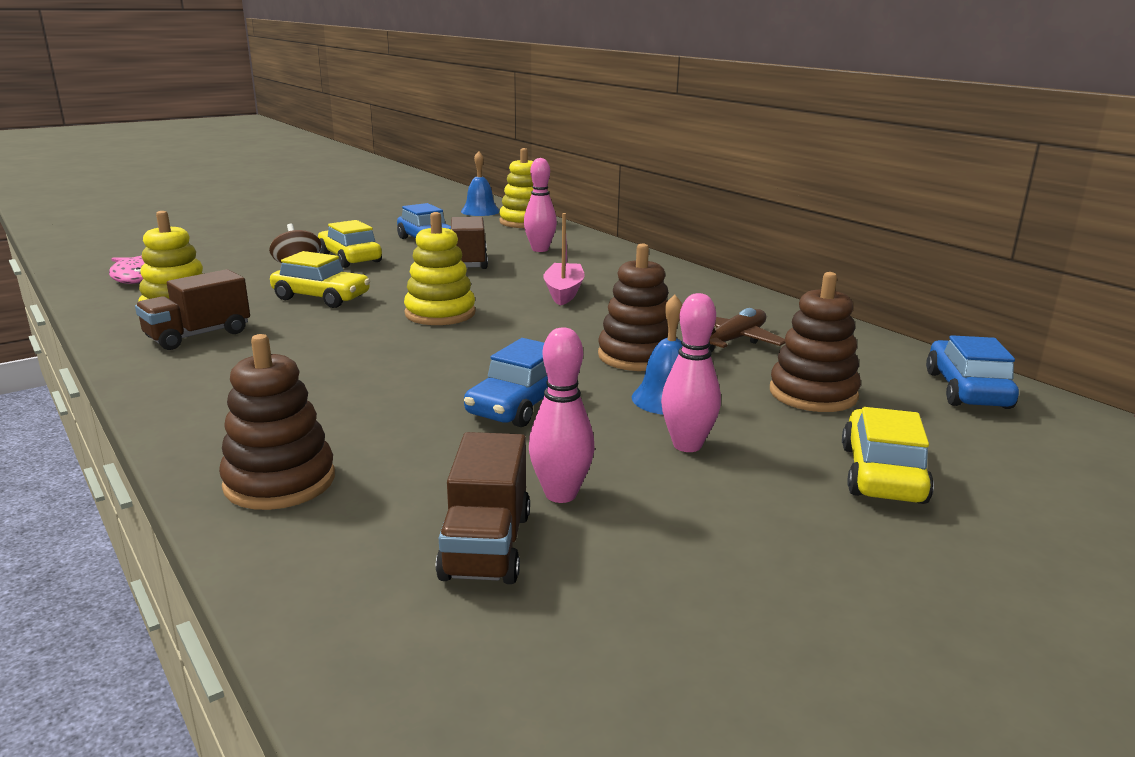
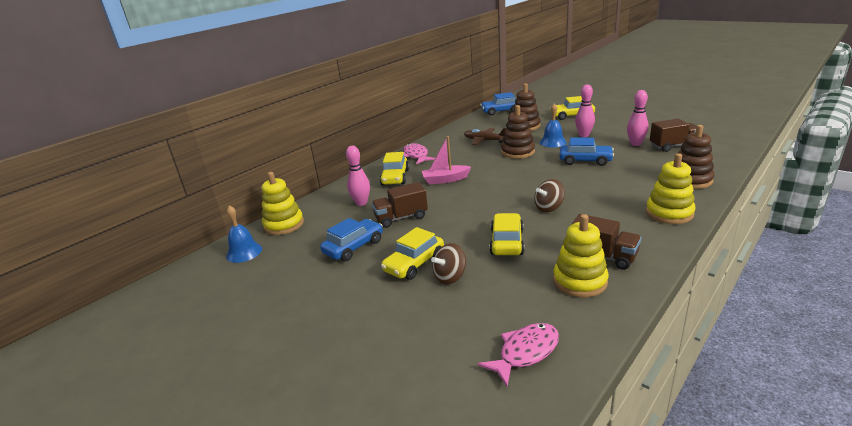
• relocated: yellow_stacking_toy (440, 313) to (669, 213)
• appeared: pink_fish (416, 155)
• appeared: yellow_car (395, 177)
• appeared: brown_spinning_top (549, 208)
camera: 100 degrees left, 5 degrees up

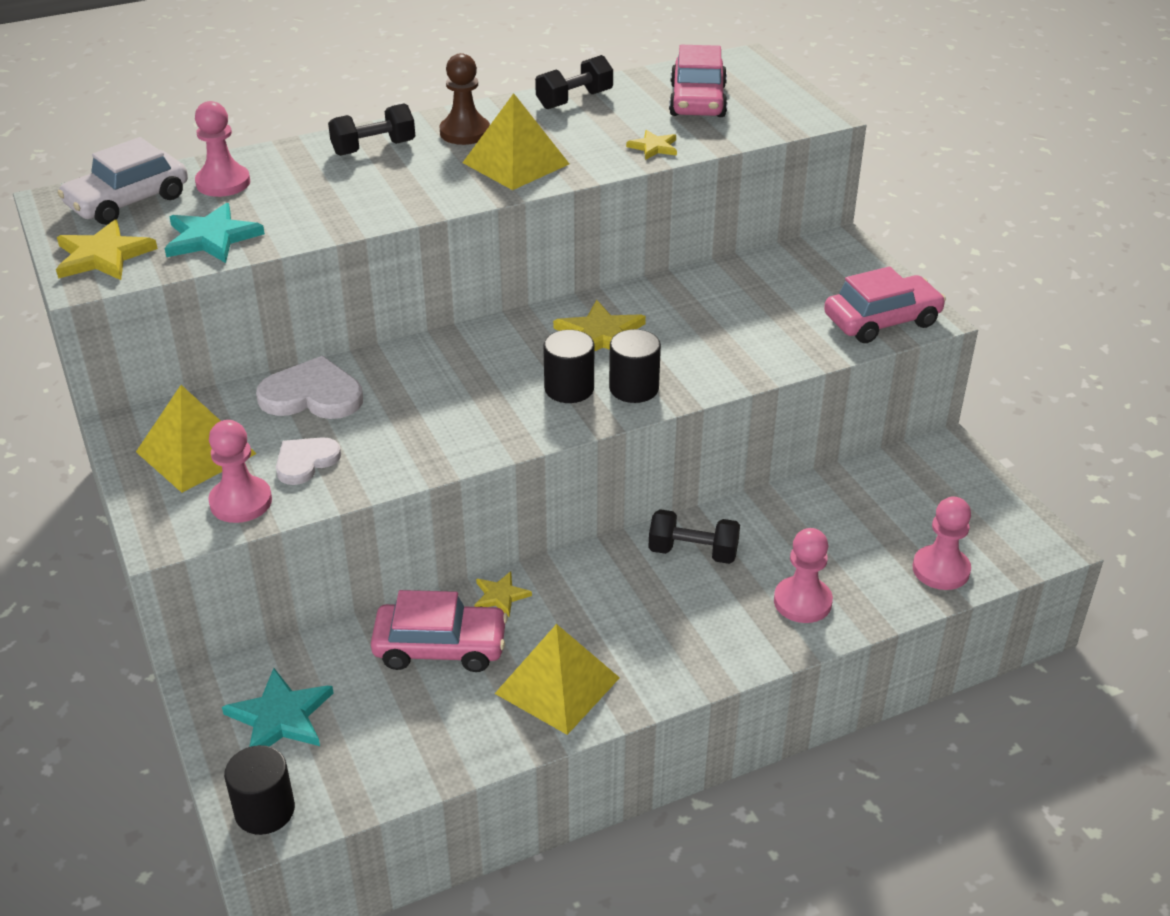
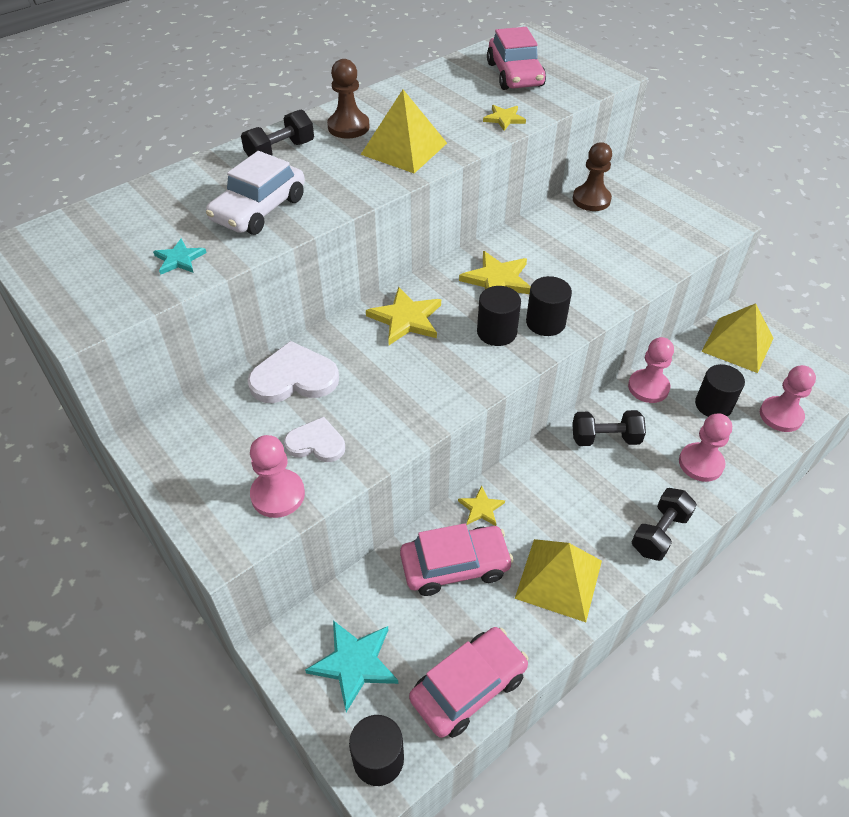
• relocated: black_dumbbell (574, 100) to (659, 533)
• relocated: pink_pawn (223, 183) to (648, 387)
• relocated: white_car (128, 201) to (259, 209)
• size: turquoise_star (211, 238) = (179, 259) x0.59
• relocated: yellow_star (103, 256) to (406, 319)
• relocated: pink_car (882, 320) to (468, 687)
• relocated: yellow_pyramid (196, 452) to (737, 344)
• spun: white_heart (305, 461) = (316, 443) 75 degrees clockwise
• appeared: brown_pawn (591, 199)
• appeared: black_cylinder (713, 405)
camera: 15 degrees left, 10 degrees up

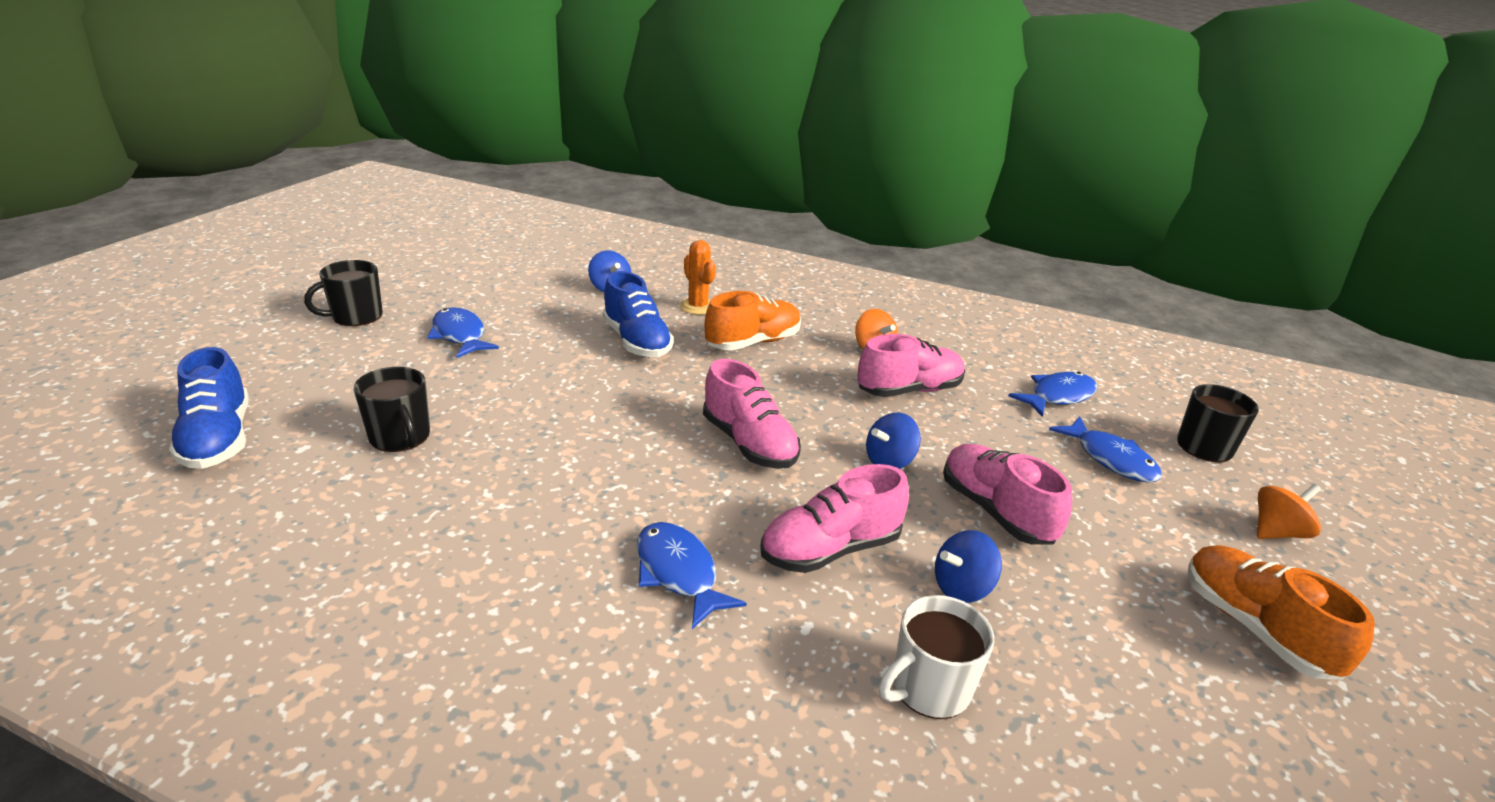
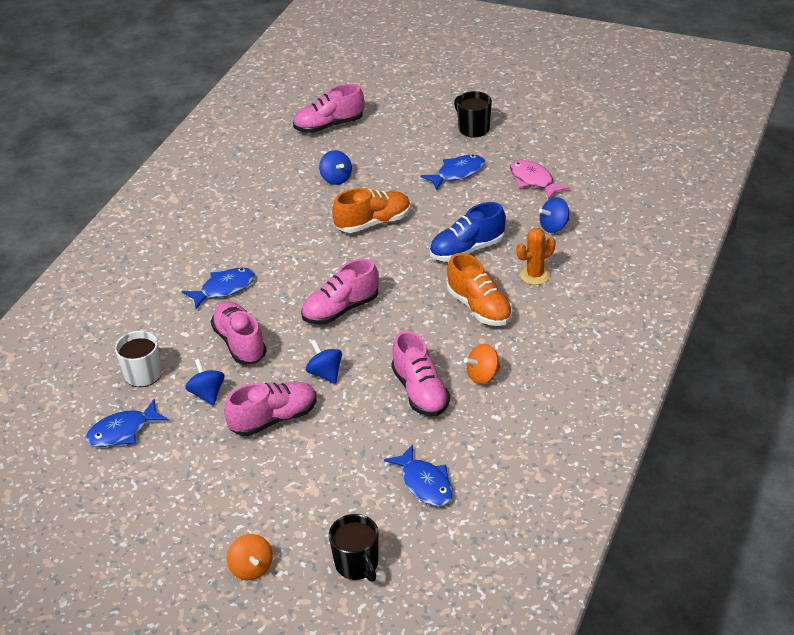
• colour: blue_shoe (218, 439) to pink_shoe (329, 125)
• exchanged: black_mug (400, 437) to blue_spinning_top (336, 179)
• relocated: blue_fish (1110, 459) to (122, 431)
• relocated: orange_shoe (1254, 628) to (373, 223)
• appeared: pink_fish (533, 181)
camera: 95 degrees right, 10 degrees up

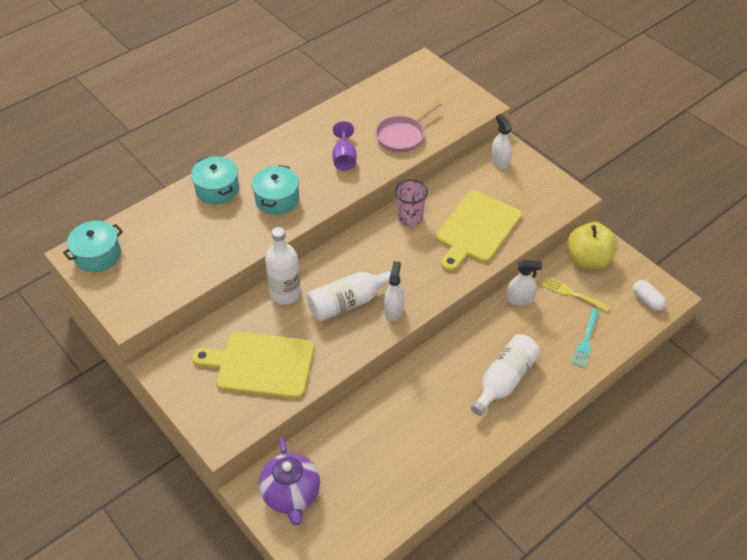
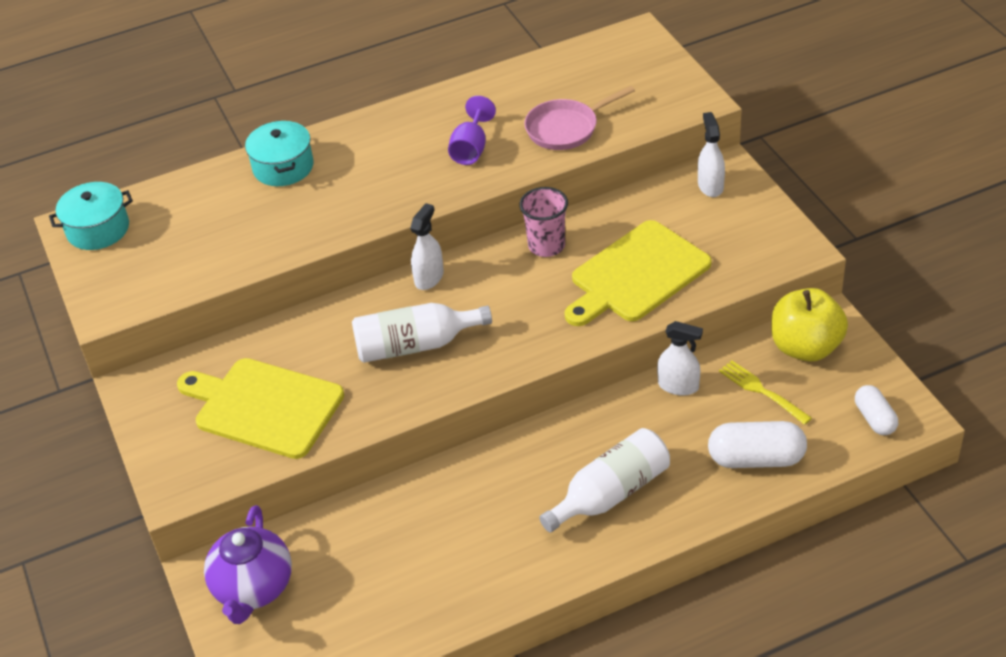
• missing: turquoise_pot (277, 199)
• missing: white_bottle (285, 293)
• relocated: white_spray_bottle (393, 310) to (429, 278)
• exchanged: turquoise_fork (586, 340) to white_capsule (756, 458)
camera: 20 degrees right, 5 degrees down

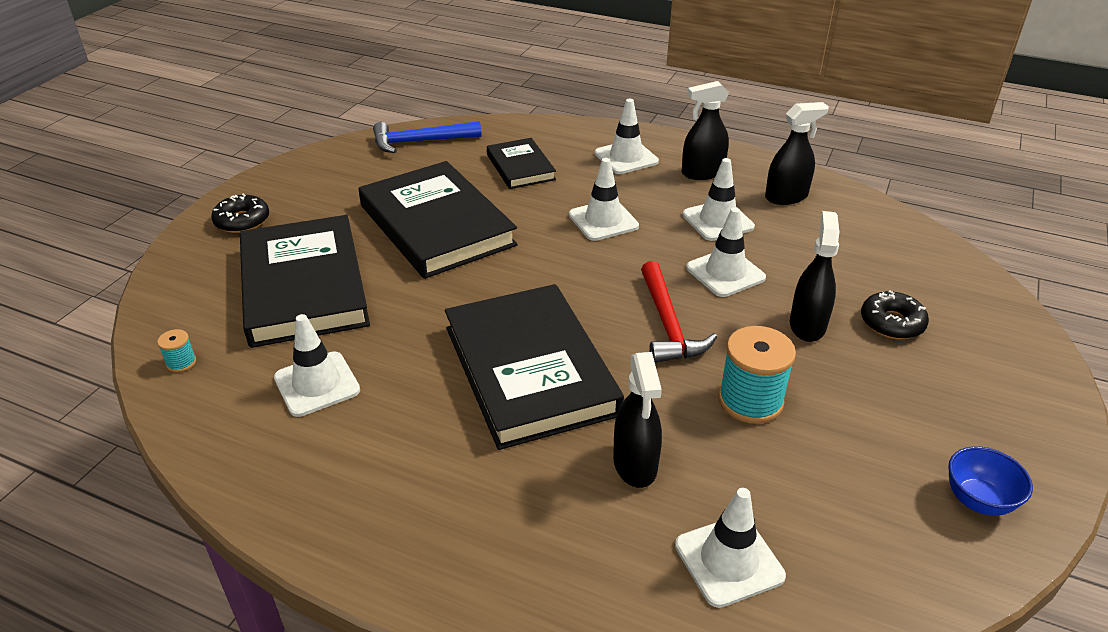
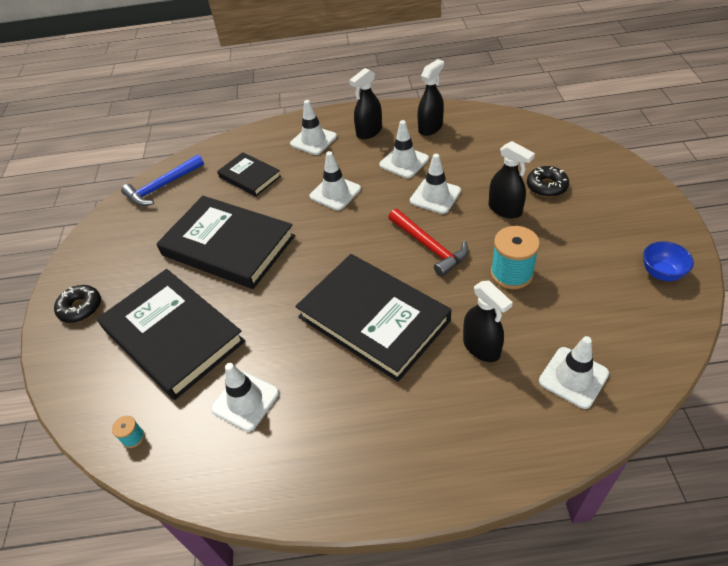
• spun: black_spray_bottle (807, 325) = (505, 209) 150 degrees clockwise
camera: 25 degrees left, 10 degrees up

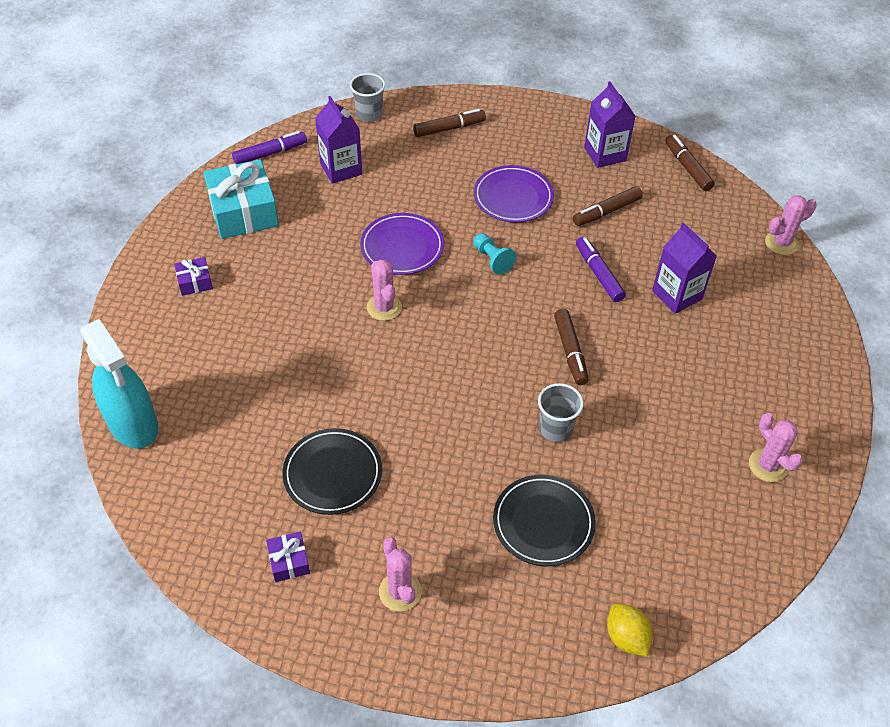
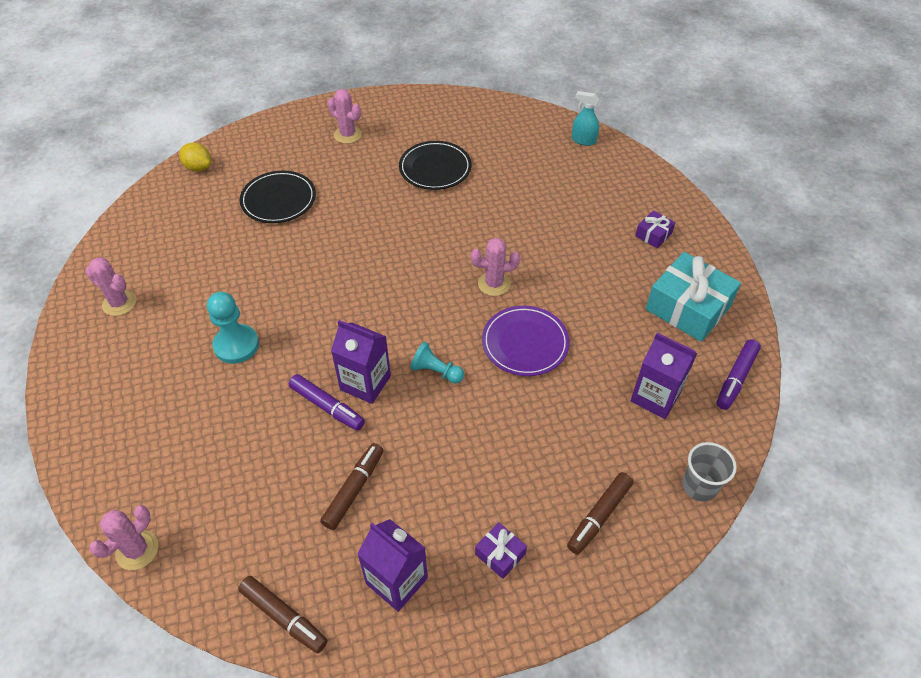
• missing: purple_plate (513, 197)
• relocated: purple_carton (677, 295) to (365, 383)
• spun: pink_cactus (384, 307) = (494, 284) 45 degrees counterclockwise
• missing: brown_marker (570, 351)
• size: turquoise_spray_bottle (133, 424) = (583, 140) x0.50
• missing: grey_cup (555, 428)
• relocated: purple_gift (289, 561) to (500, 554)
• appeared: turquoise_pawn (236, 345)
camera: 150 degrees right, 0 degrees up

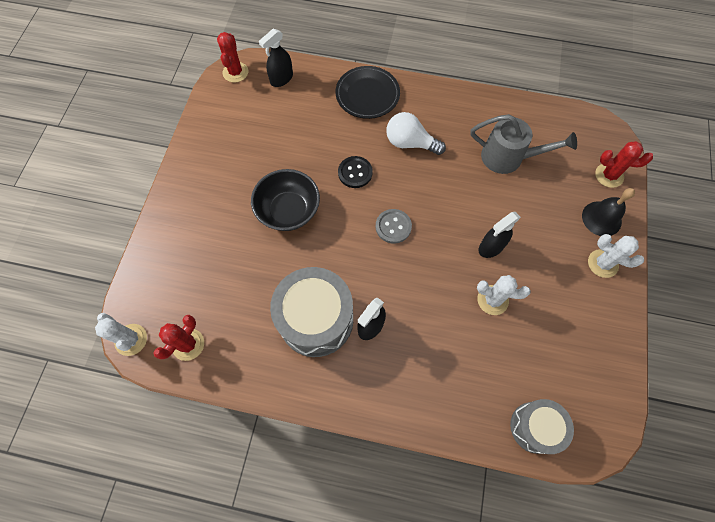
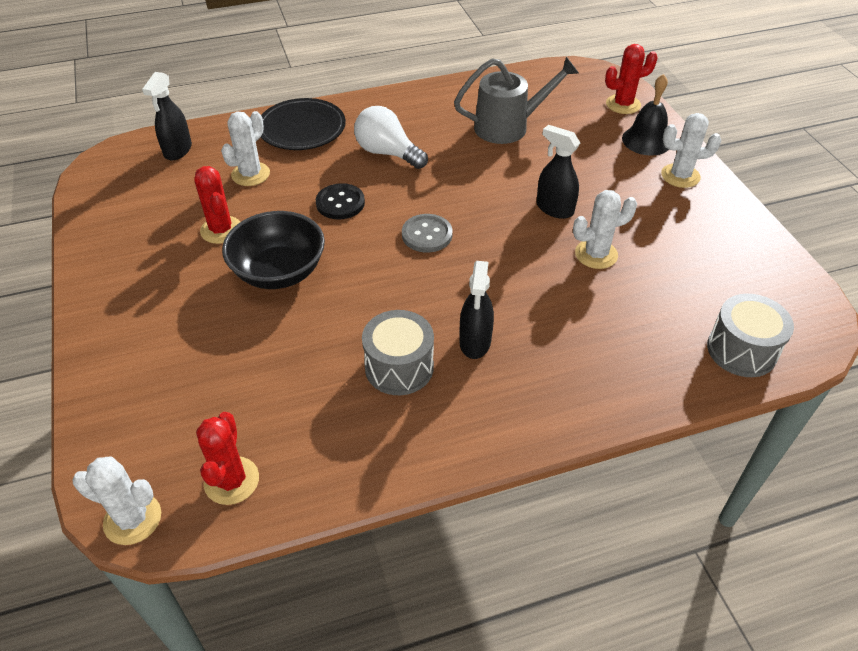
• relocated: red_cactus (235, 72) to (221, 230)
• spun: white_light_bulb (410, 143) = (387, 153) 45 degrees clockwise
• spun: black_spray_bottle (491, 247) = (554, 208) 105 degrees clockwise
• size: grey_drum (316, 319) = (399, 367) x0.61
• appeared: white_cactus (250, 174)
camera: 30 degrees left, 20 degrees down

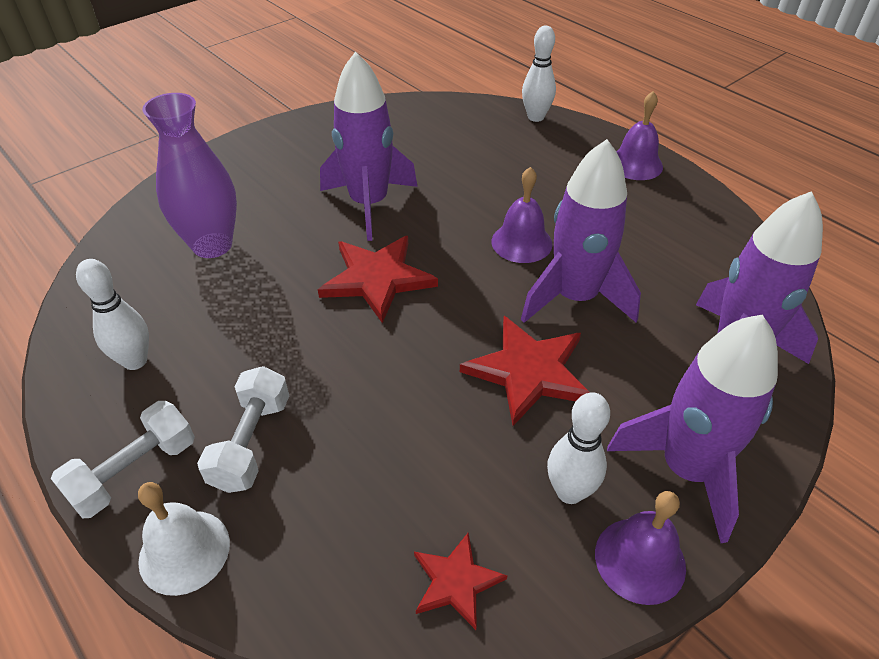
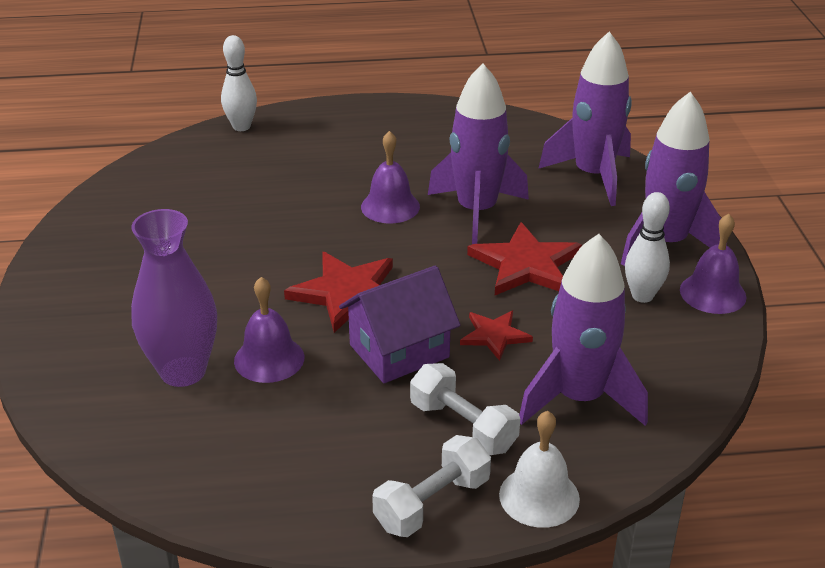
• relocated: purple_rocket (369, 204) to (579, 398)
• relocated: purple_bell (635, 164) to (269, 359)
• missing: white_bowling_pin (135, 361)
• spun: white_dumbbell (135, 472) = (432, 503) 60 degrees clockwise
• relocated: red_star (456, 581) to (494, 335)
• appeared: purple_house (399, 351)
camera: 55 degrees left, 10 degrees down

